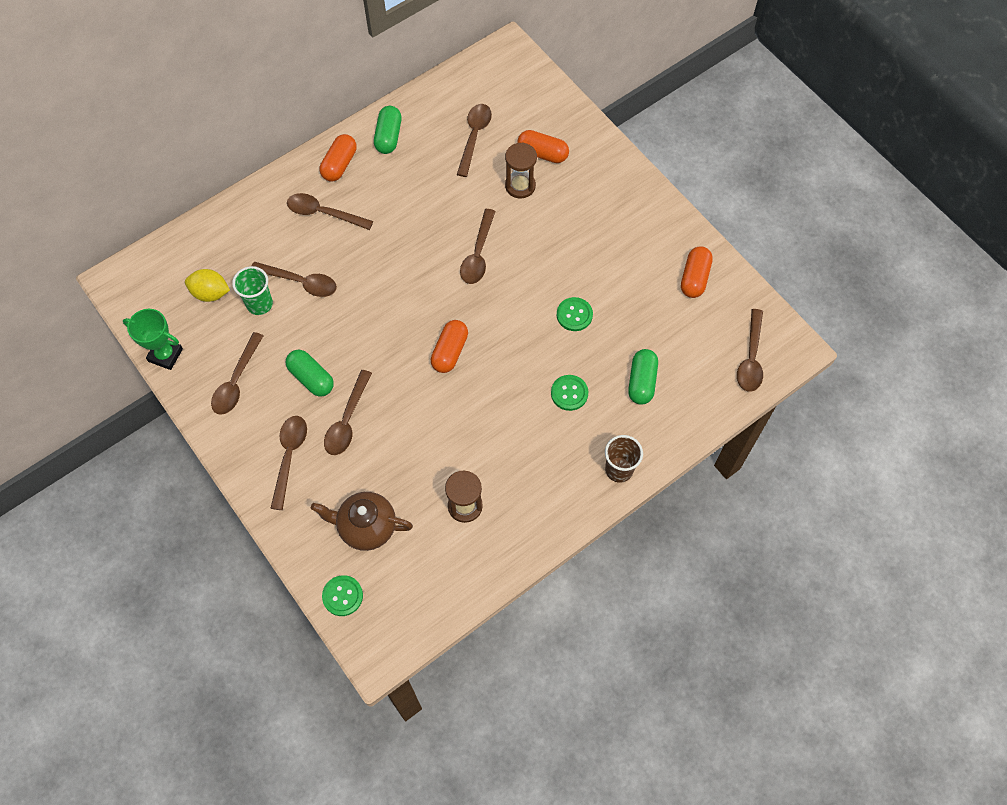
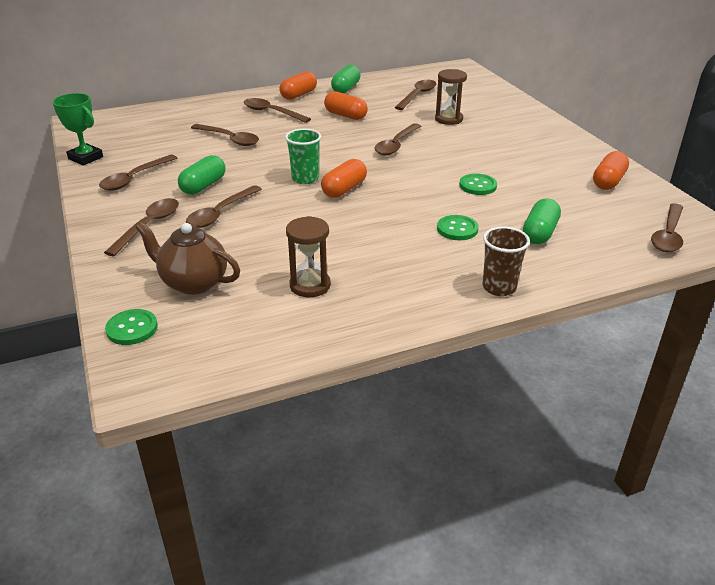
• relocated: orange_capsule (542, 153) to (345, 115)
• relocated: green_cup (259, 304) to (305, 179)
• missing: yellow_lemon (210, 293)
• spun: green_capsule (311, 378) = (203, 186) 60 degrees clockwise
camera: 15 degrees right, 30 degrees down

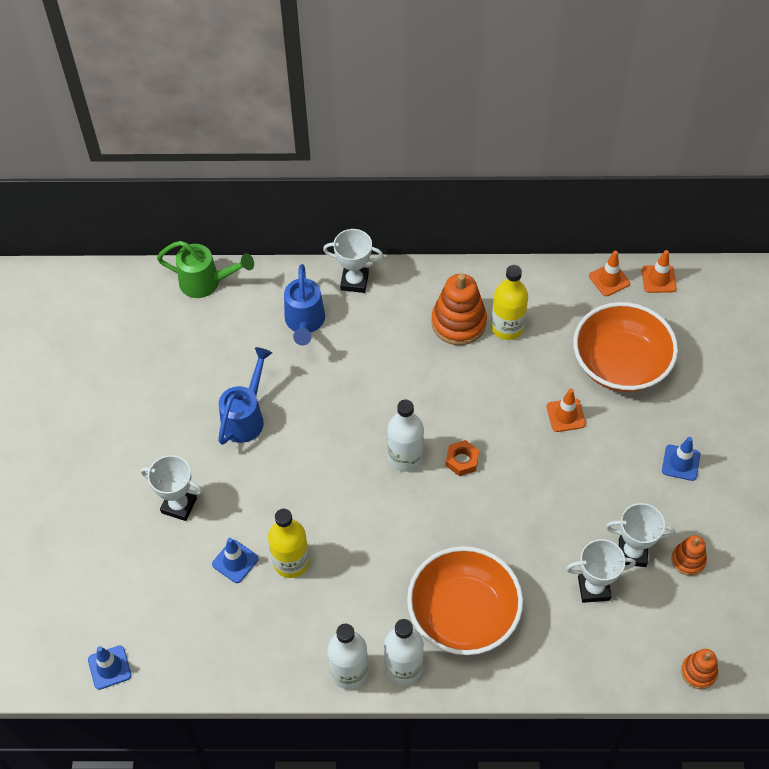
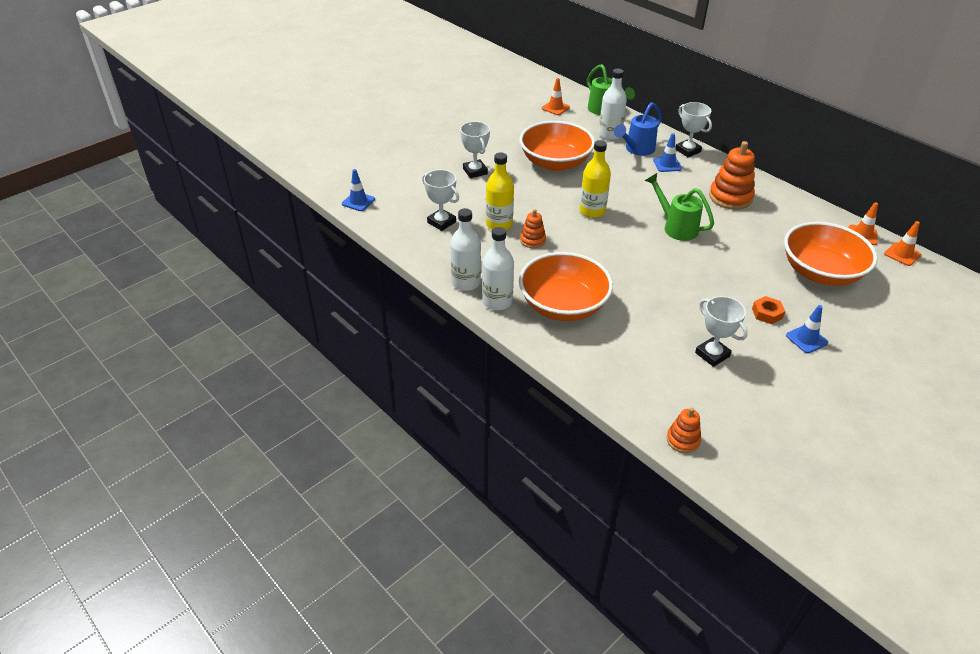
• relocated: yellow_bottle (507, 327) to (592, 211)
• exchanged: blue_watering_can (246, 416) to orange_bowl (555, 163)
• relocated: orange_traffic_cone (565, 415) to (555, 108)
• relocated: white_bottle (405, 457) to (609, 135)
• relocated: orange_nut (462, 460) to (767, 313)
• relocated: orange_stacking_toy (688, 560) to (532, 240)
• relocated: blue_traffic_cone (235, 561) to (667, 164)
• relocated: white_trophy (594, 588) to (441, 222)
• appeared: green_watering_can (675, 227)
camera: 45 degrees right, 15 degrees down

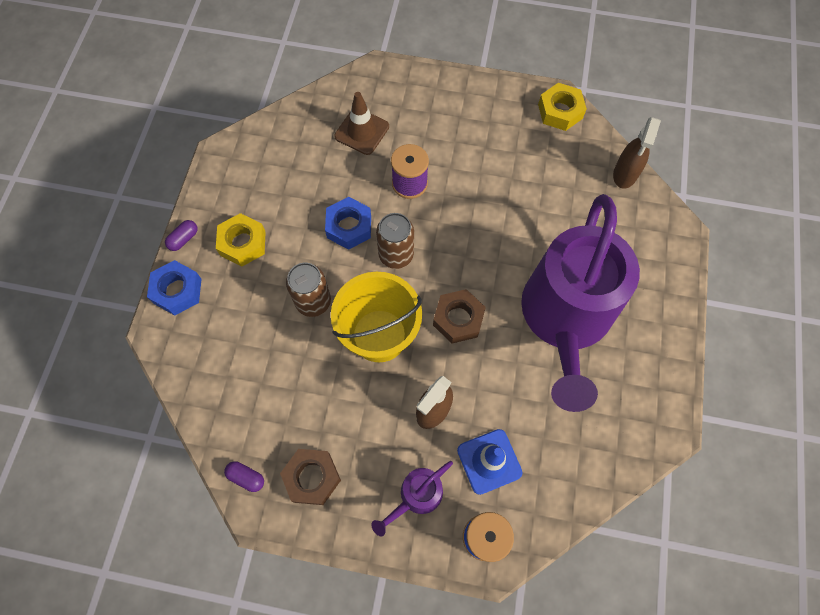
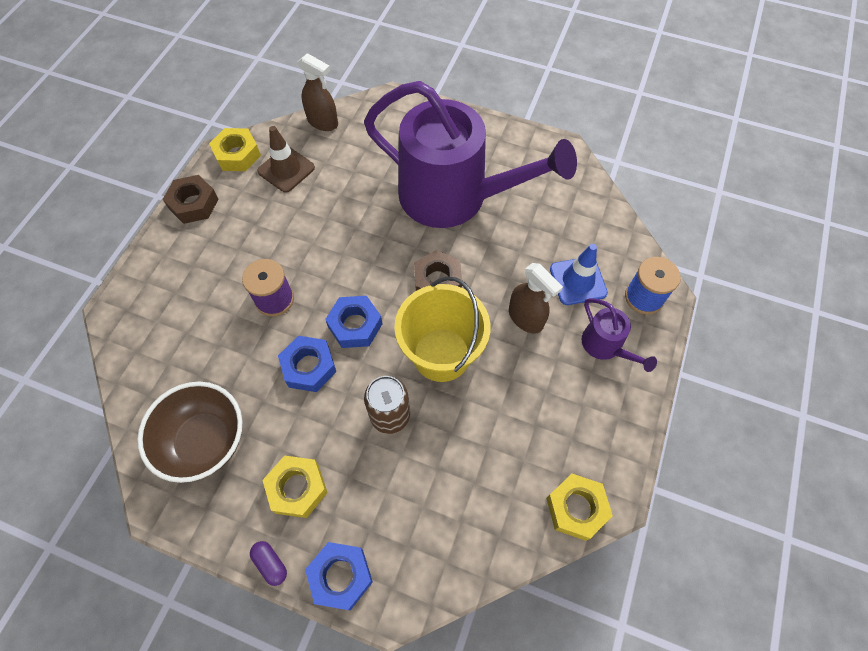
• relocated: brown_traffic_cone (362, 131) to (286, 169)
• exchanged: brown_can (396, 255) to blue_nut (355, 325)
• relocated: brown_nut (312, 477) to (193, 204)
• exchanged: purple_capsule (246, 477) to yellow_nut (576, 508)
• appeared: brown_bowl (205, 441)
camera: 80 degrees left, 5 degrees down

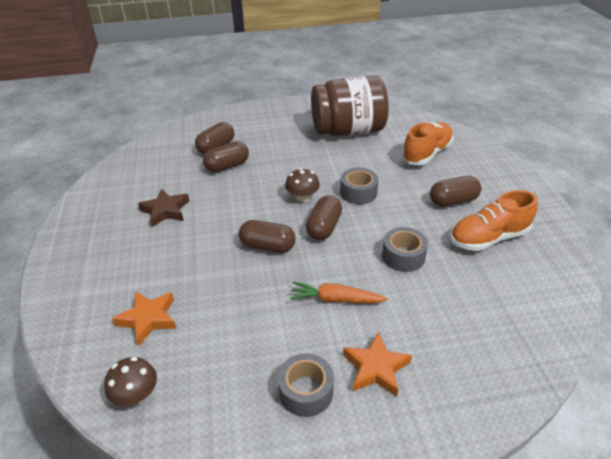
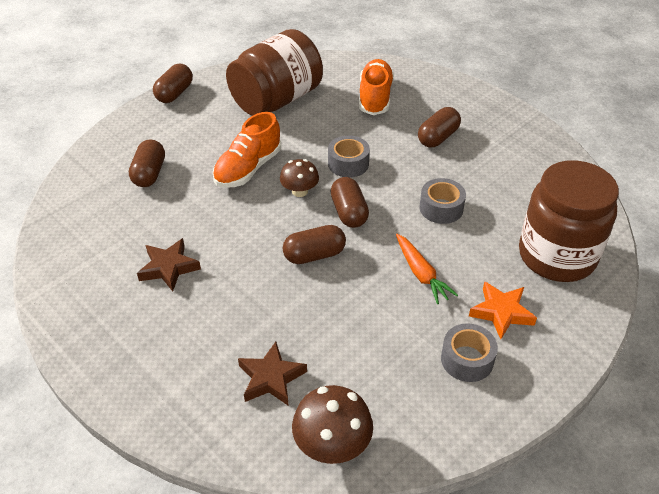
• relocated: brown_capsule (227, 166) to (174, 93)
• relocated: orange_shoe (488, 238) to (248, 168)
• spun: orange_carrot (336, 299) = (421, 273) 90 degrees counterclockwise
• colour: orange_star (148, 319) to brown_star (271, 378)
• size: brown_mushroom (136, 395) = (332, 444) x1.50
• appeared: brown_jar (557, 256)
camera: 35 degrees left, 5 degrees up

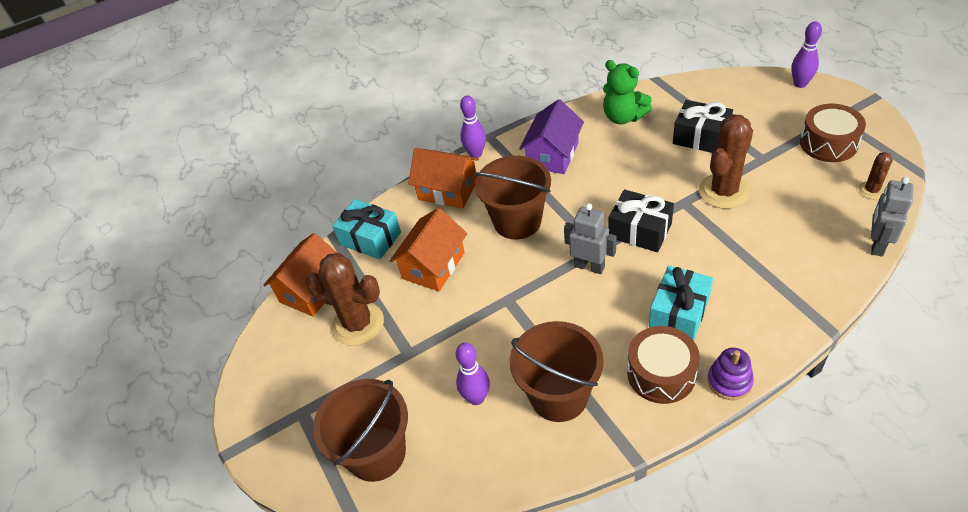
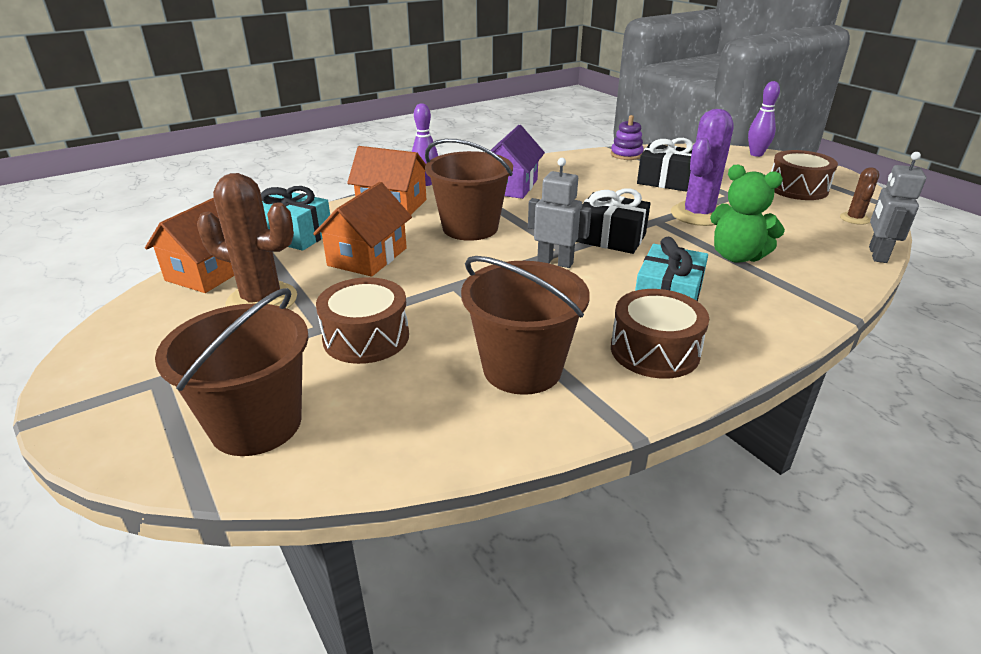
• relocated: green_teddy_bear (623, 117) to (736, 256)
• colour: brown_cactus (724, 191) to purple_cactus (698, 215)
• missing: purple_bowling_pin (476, 398)
• relocated: purple_stacking_toy (729, 381) to (626, 155)
• appeared: brown_drum (366, 337)
camera: 10 degrees left, 15 degrees down

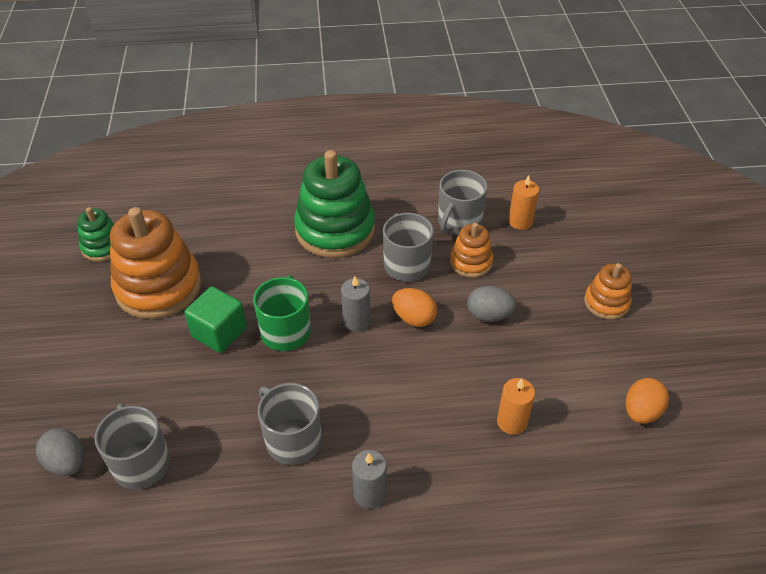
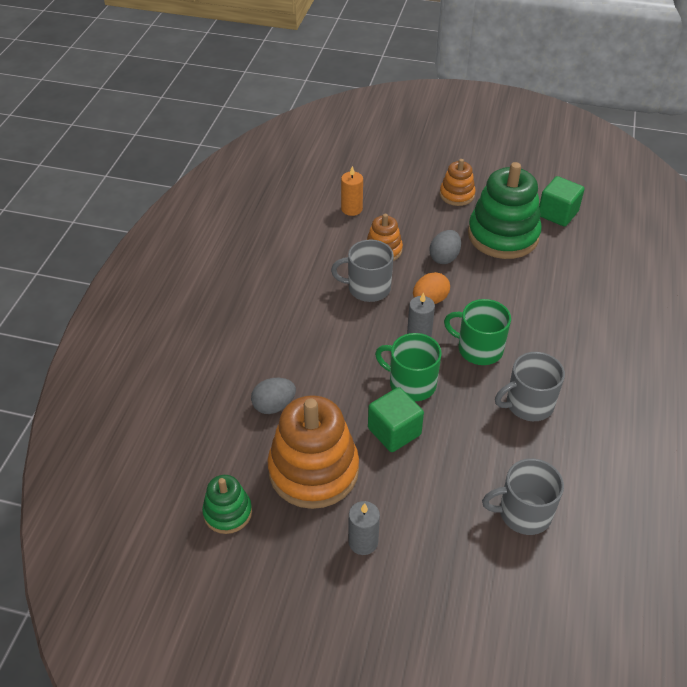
• relocated: green_stacking_toy (335, 230) to (503, 235)
• missing: grey_mug (459, 222)
• missing: orange_candle (512, 422)
• exchanged: orange_egg (641, 412) to green_cube (557, 214)
• relocated: grey_egg (67, 463) to (274, 406)
• relocated: grey_candle (370, 494) to (363, 542)
• appeared: green_mug (478, 349)
camera: 70 degrees left, 0 degrees up

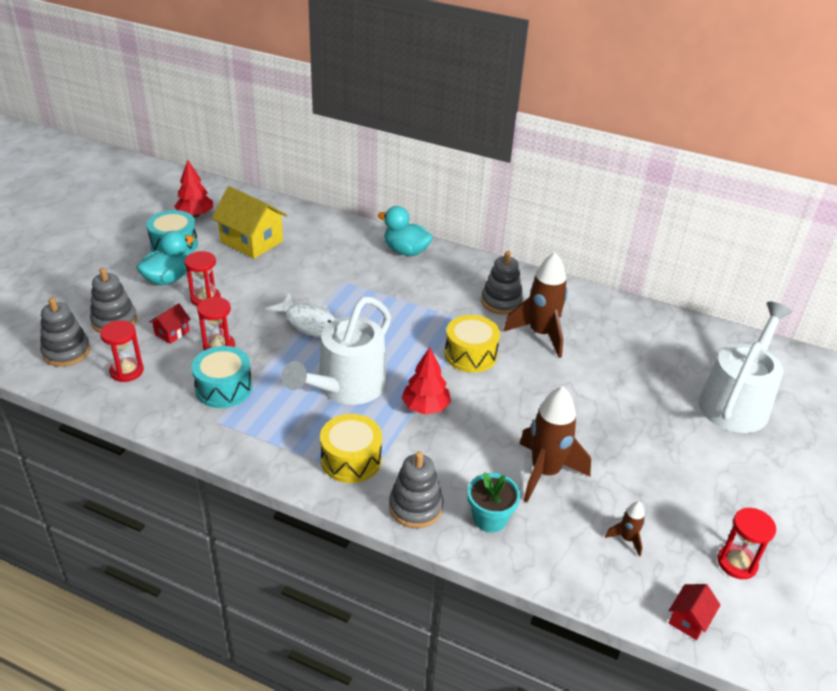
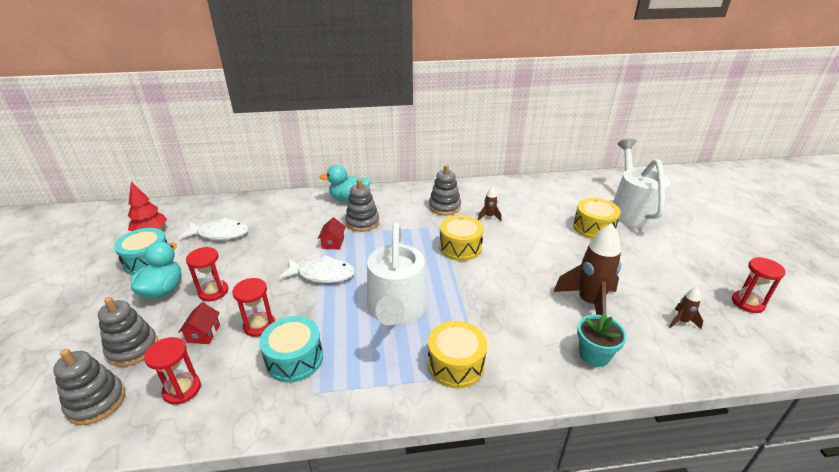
• exchanged: yellow_house (251, 241) to white_fish (220, 234)
• size: brown_rocket (541, 334) = (489, 216) x0.46
• missing: red_tree (425, 407)
• relocated: grey_stacking_toy (415, 507) to (362, 222)
• relocated: red_house (689, 620) to (333, 243)
• appeared: yellow_drum (593, 228)
camera: 30 degrees left, 5 degrees down

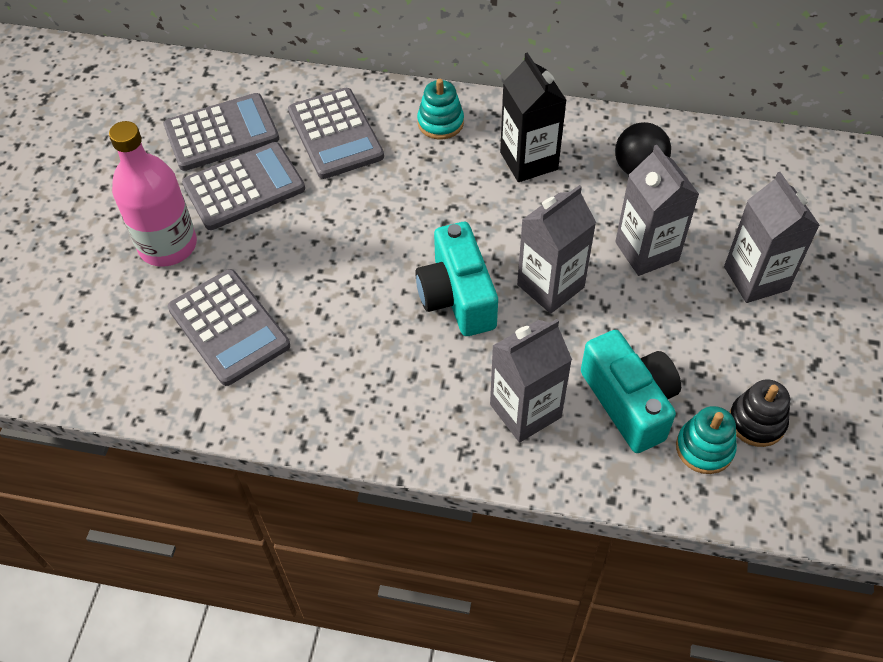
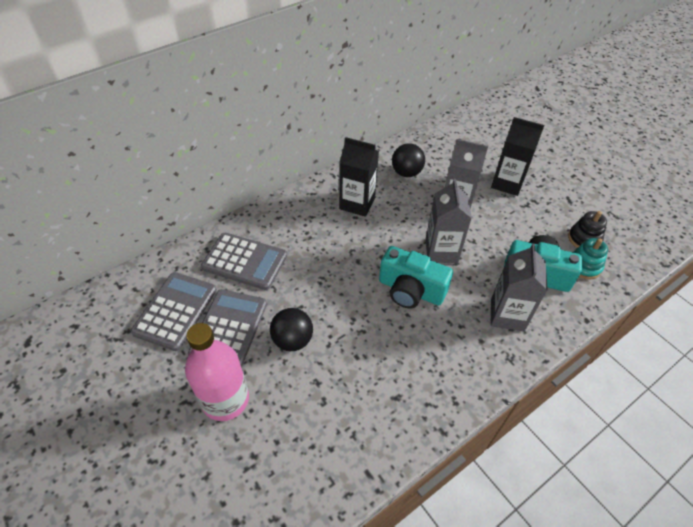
• missing: turquoise_stacking_toy (440, 123)
• colour: grey_carton (756, 278) to black_carton (507, 183)
• missing: grey_calculator (229, 327)
• appeared: black_ball (292, 340)
camera: 50 degrees left, 5 degrees down

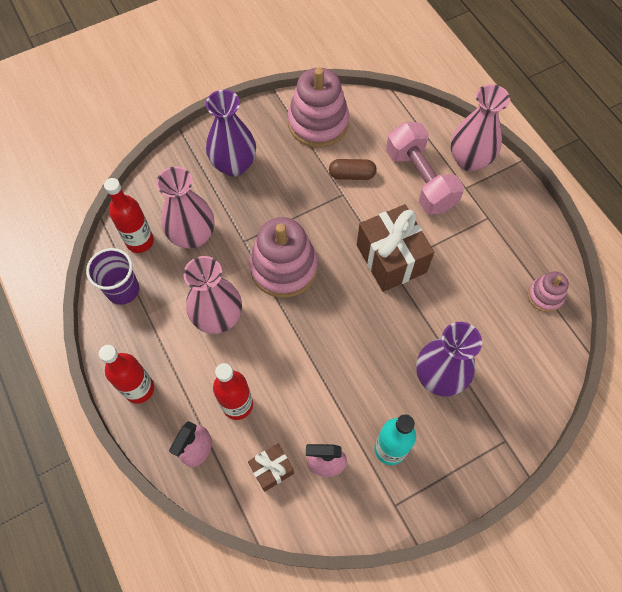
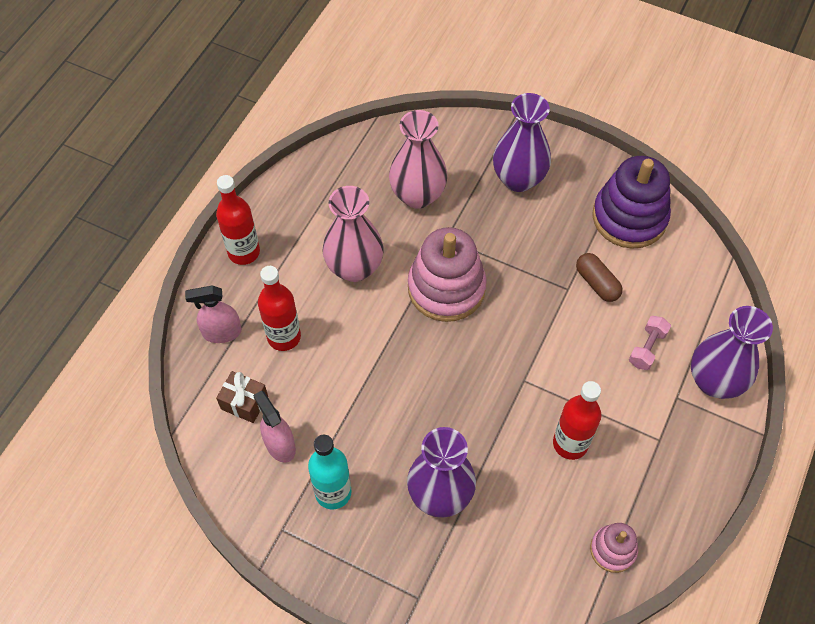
• colour: pink_stacking_toy (318, 123) to purple_stacking_toy (629, 217)
• colour: pink_vase (469, 160) to purple_vase (714, 381)
• size: pink_dumbbell (420, 180) = (647, 348) x0.47
• relocated: red_bottle (140, 241) to (570, 443)
• missing: brown_gift (391, 258)
• missing: purple_cup (123, 290)
camera: 55 degrees right, 5 degrees down

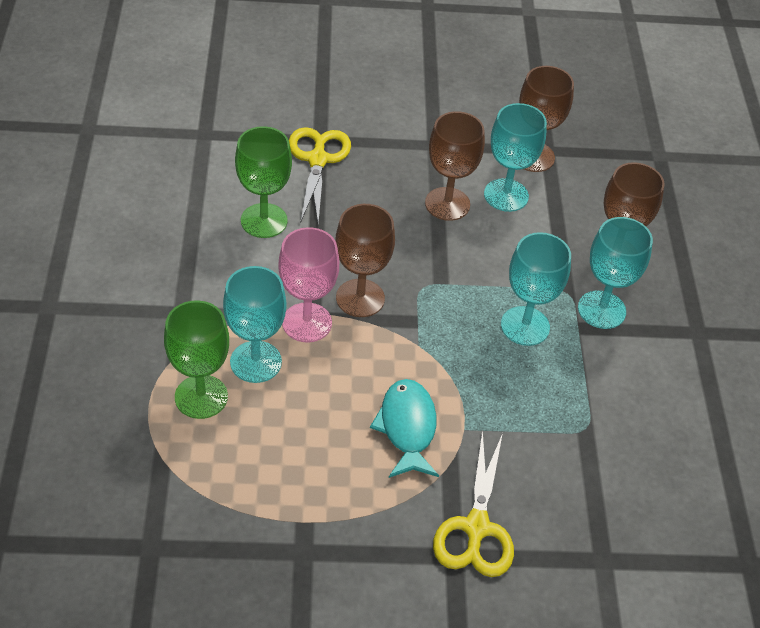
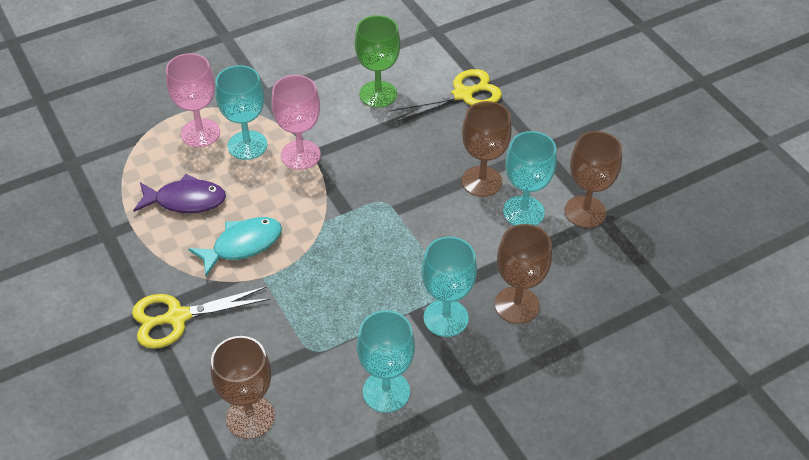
• relocated: brown_goblet (360, 298) to (250, 417)
• relocated: turquoise_goblet (525, 326) to (386, 391)
• colour: green_goblet (201, 397) to pink_goblet (200, 133)
• appeared: purple_fish (185, 200)
camera: 65 degrees right, 0 degrees up

